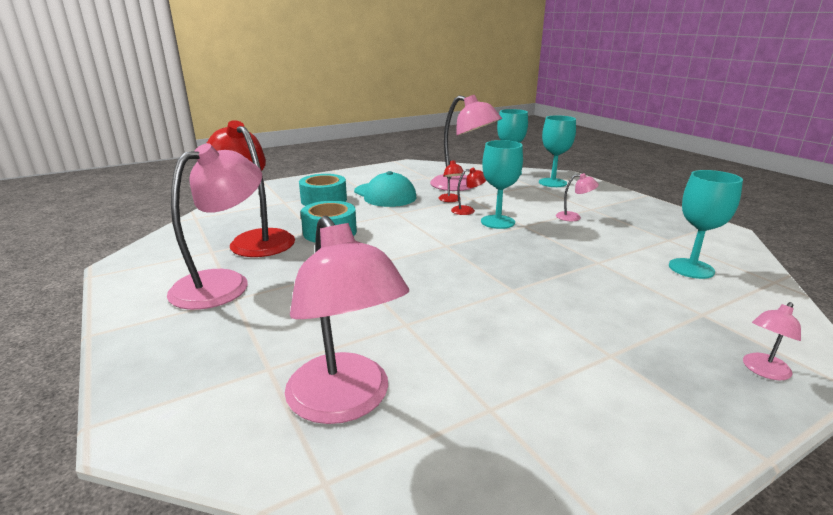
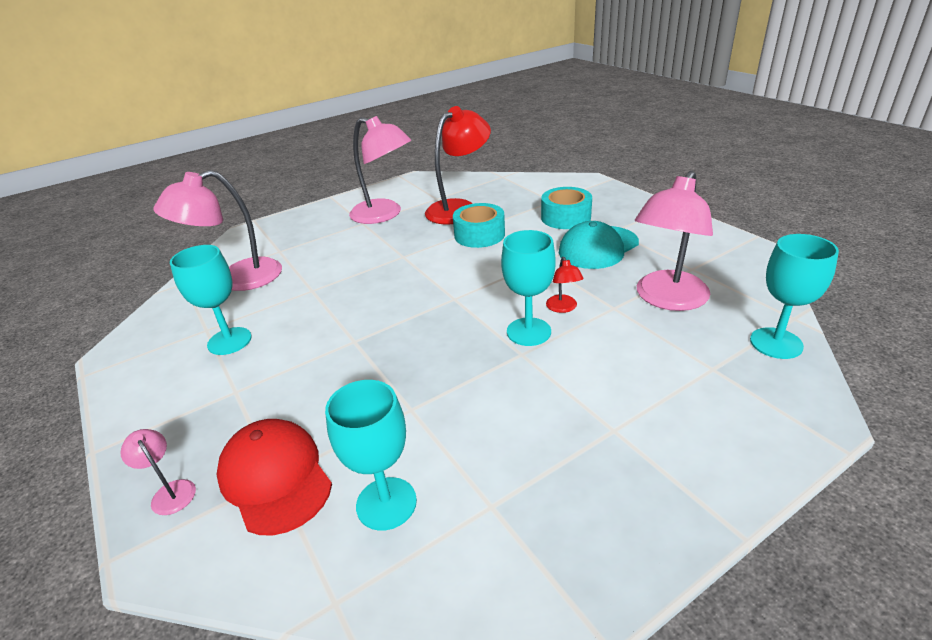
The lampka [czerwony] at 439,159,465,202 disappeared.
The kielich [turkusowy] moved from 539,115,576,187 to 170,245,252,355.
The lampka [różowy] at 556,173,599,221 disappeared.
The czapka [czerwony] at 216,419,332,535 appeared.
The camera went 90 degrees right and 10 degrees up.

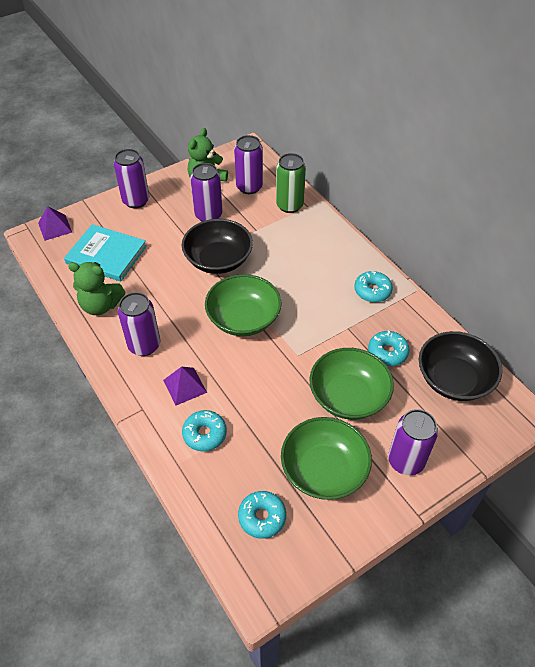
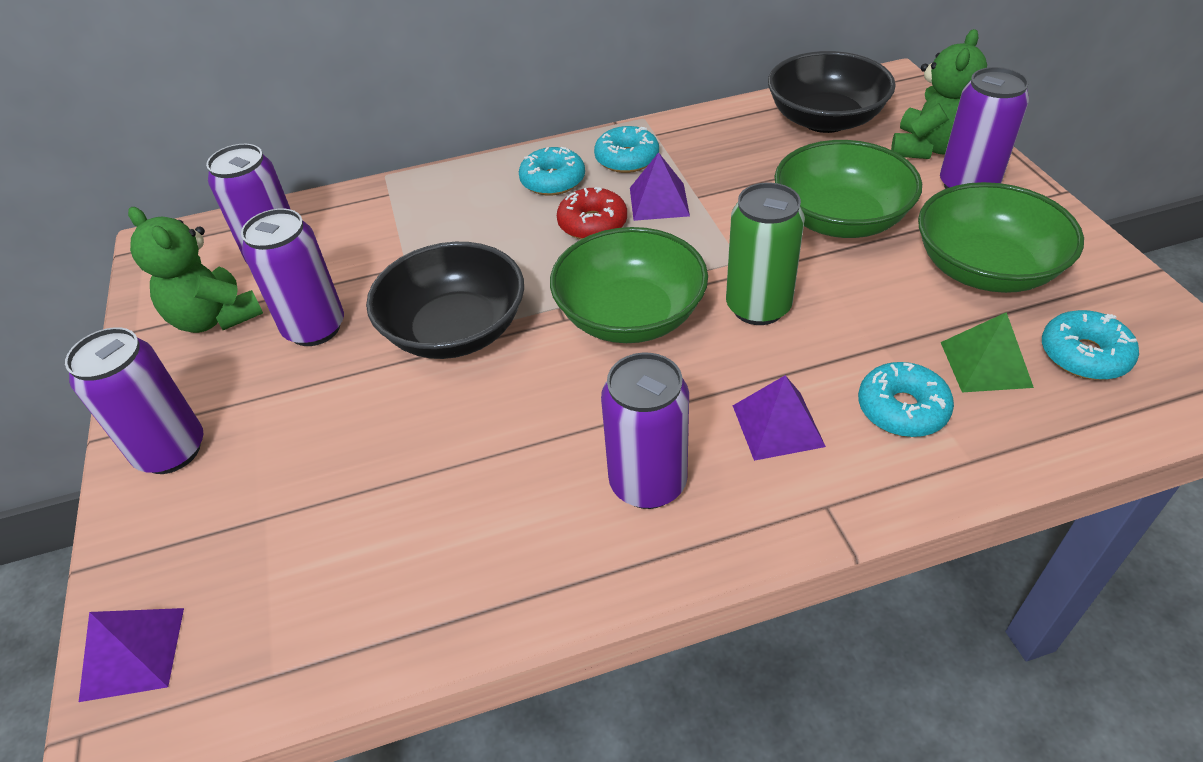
The książka [turkusowy] at 64,224,147,281 disappeared.
The miś [zielony] moved from 68,262,125,315 to 891,29,987,159.
The puszka [zielony] moved from 276,153,306,213 to 726,183,805,325.
The donut [turkusowy] moved from 368,330,409,366 to 519,147,585,195.
The donut [czerwony] at 557,187,627,239 appeared.
The piramida [fioletowy] at 630,152,690,221 appeared.
The piramida [zielony] at 941,312,1034,392 appeared.
The camera went 70 degrees left and 5 degrees down.

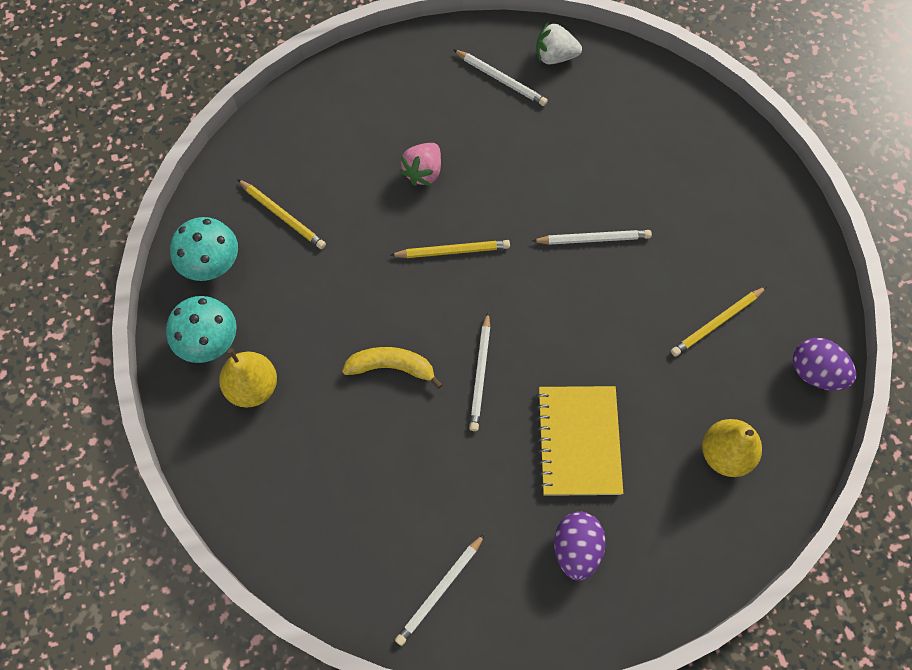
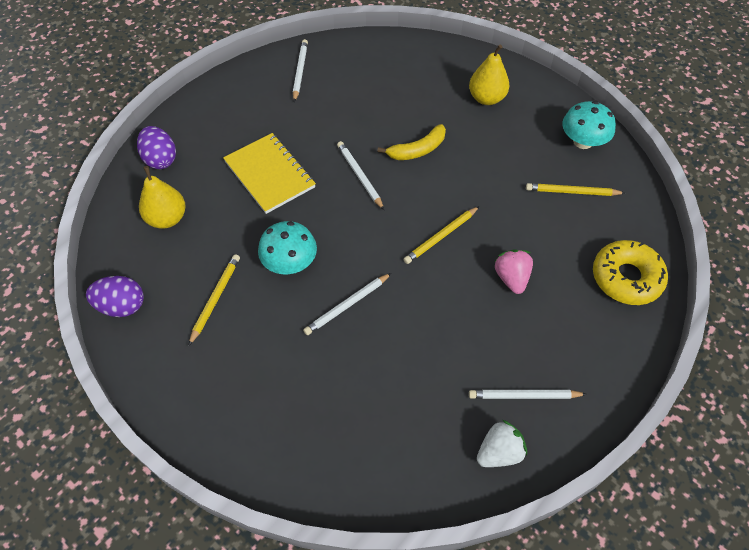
The grzyb [turkusowy] moved from 166,296,236,363 to 258,221,317,274.
The jajko [fioletowy] moved from 554,512,606,581 to 137,126,176,169.
The donut [żółty] at 593,240,668,305 appeared.
The camera went 145 degrees right and 10 degrees down.

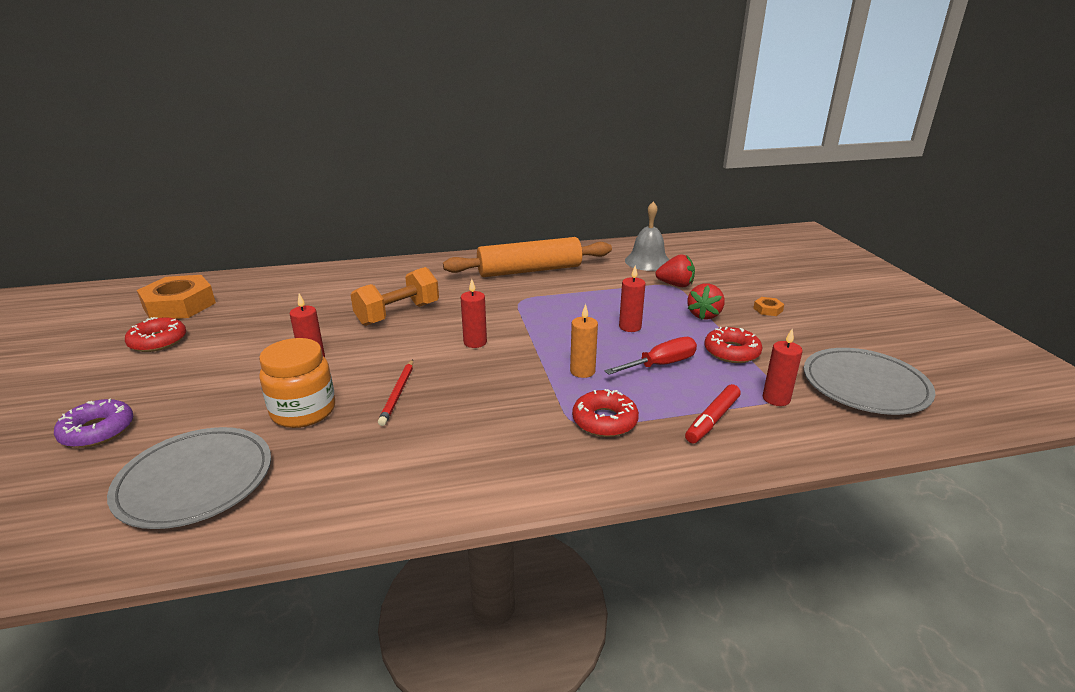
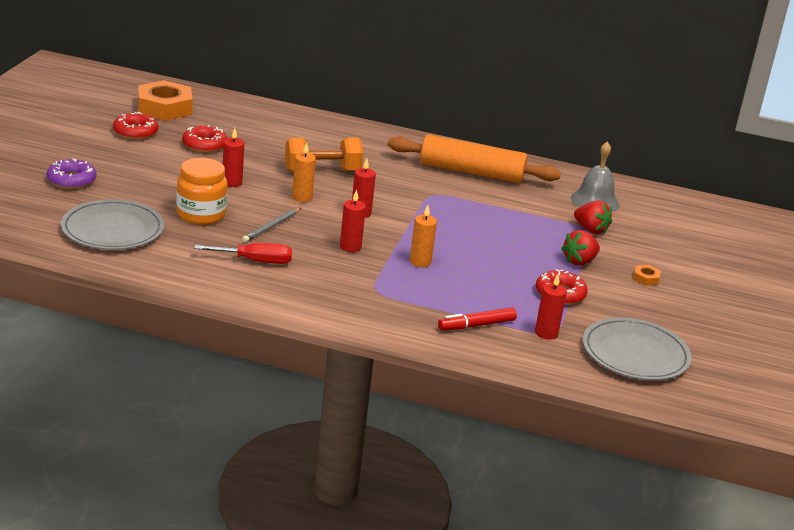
The ołówek [czerwony] at 378,359,413,426 became the ołówek [szary] at 242,208,301,242.
The donut [czerwony] moved from 572,389,639,437 to 182,125,227,153.
The śrubokręt [czerwony] moved from 605,337,697,375 to 194,243,292,264.
The świeca [czerwony] moved from 619,266,645,332 to 340,189,366,252.
The świeca [pomarańczowy] at 292,142,316,202 appeared.
The camera went 25 degrees right and 0 degrees up.

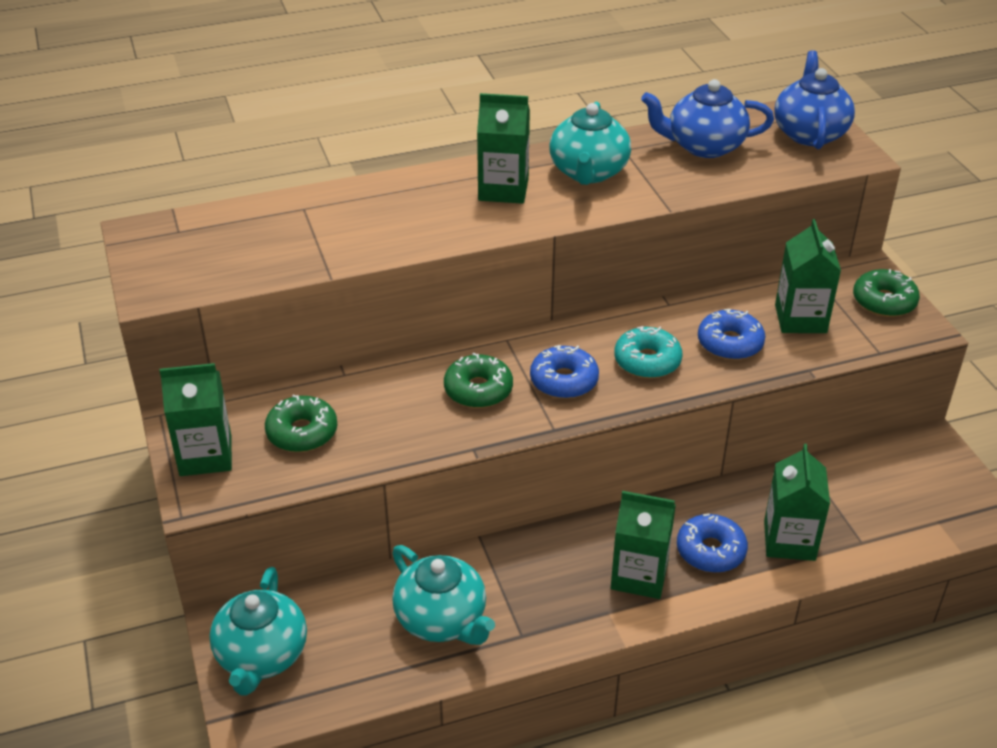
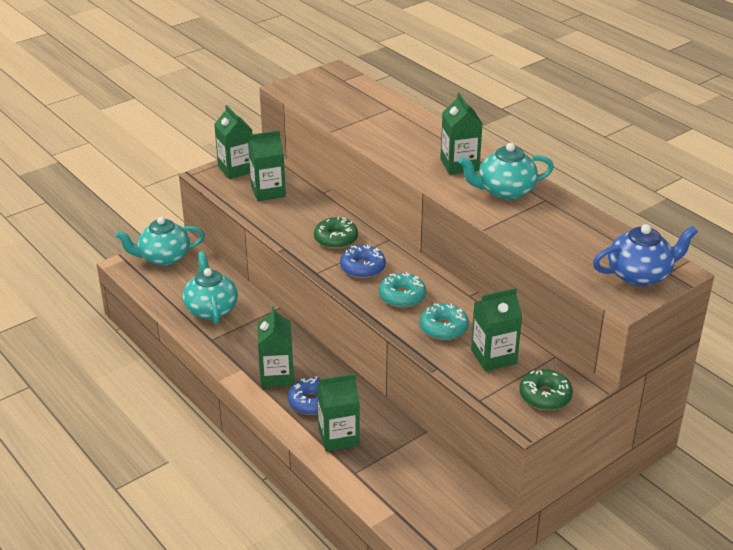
The donut [zielony] at 265,395,337,452 was replaced by the karton mleka [zielony] at 248,130,286,201.
The imbryk [turkusowy] at 392,545,495,645 turned 135 degrees clockwise.
The imbryk [niebieski] at 641,79,774,158 disappeared.
The donut [niebieski] at 698,309,765,360 became the donut [turkusowy] at 420,304,469,340.
The camera went 70 degrees right and 5 degrees down.

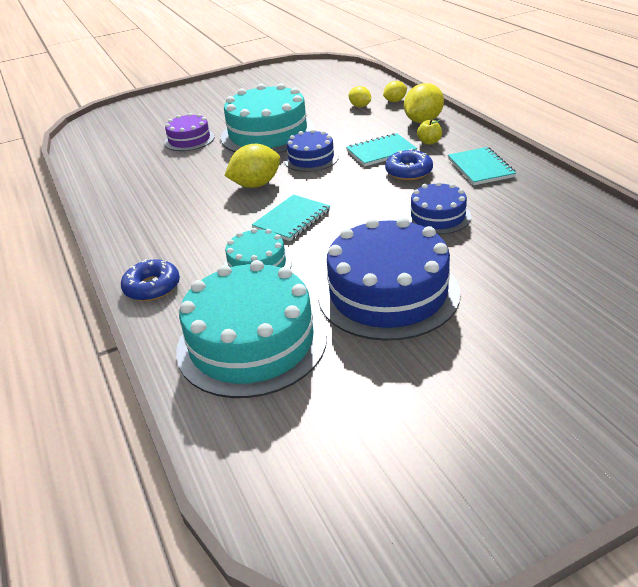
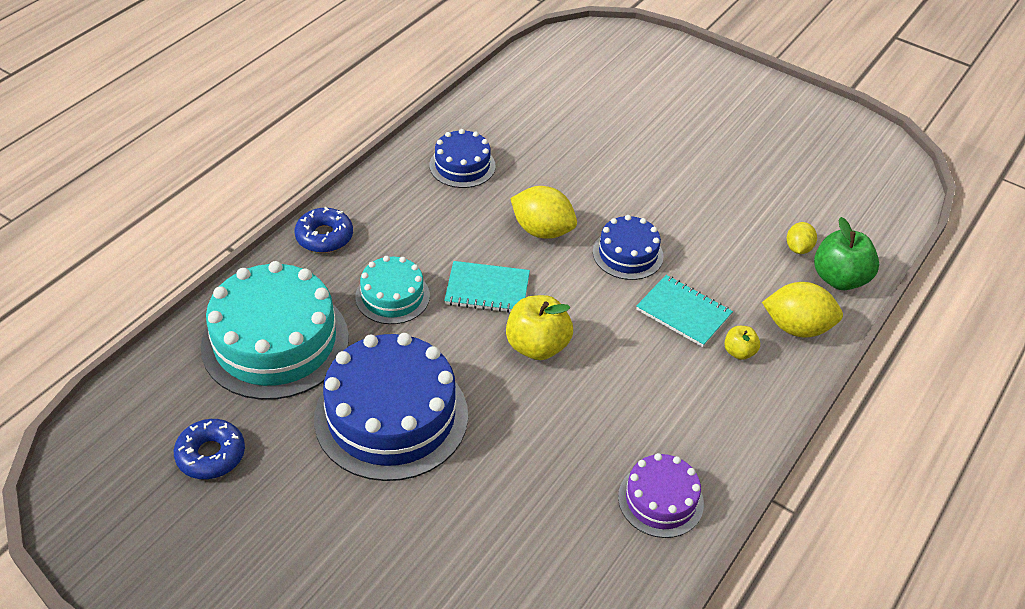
The tort [fioletowy] moved from 164,113,215,151 to 618,453,704,538.
The tort [turkusowy] at 221,83,315,153 disappeared.
The cytryna [żółty] at 383,81,407,102 was replaced by the jabłko [zielony] at 814,217,879,290.
The donut [niebieski] moved from 385,149,433,180 to 174,419,245,479.
The tort [niebieski] moved from 405,181,471,234 to 430,129,496,188.
The zeszyt [turkusowy] at 448,147,516,185 disappeared.
The jabłko [żółty] at 506,295,573,360 appeared.
The camera went 55 degrees right and 10 degrees up.

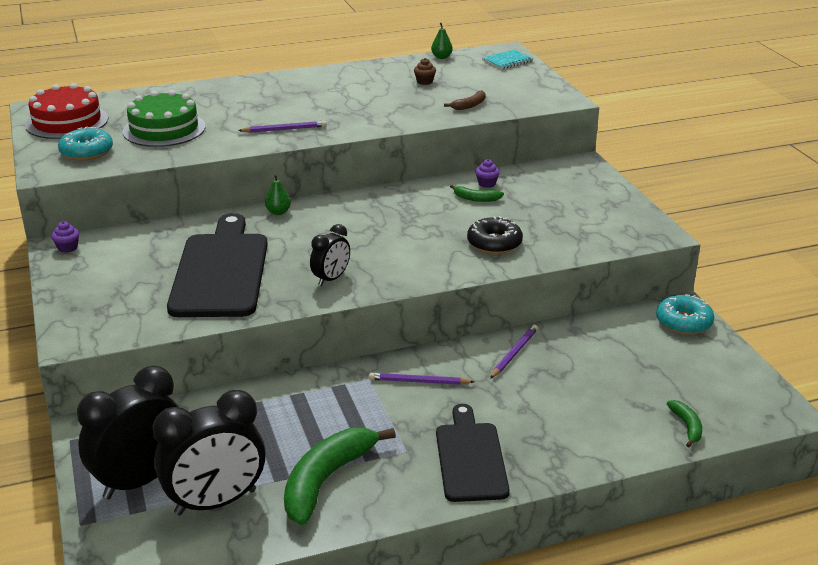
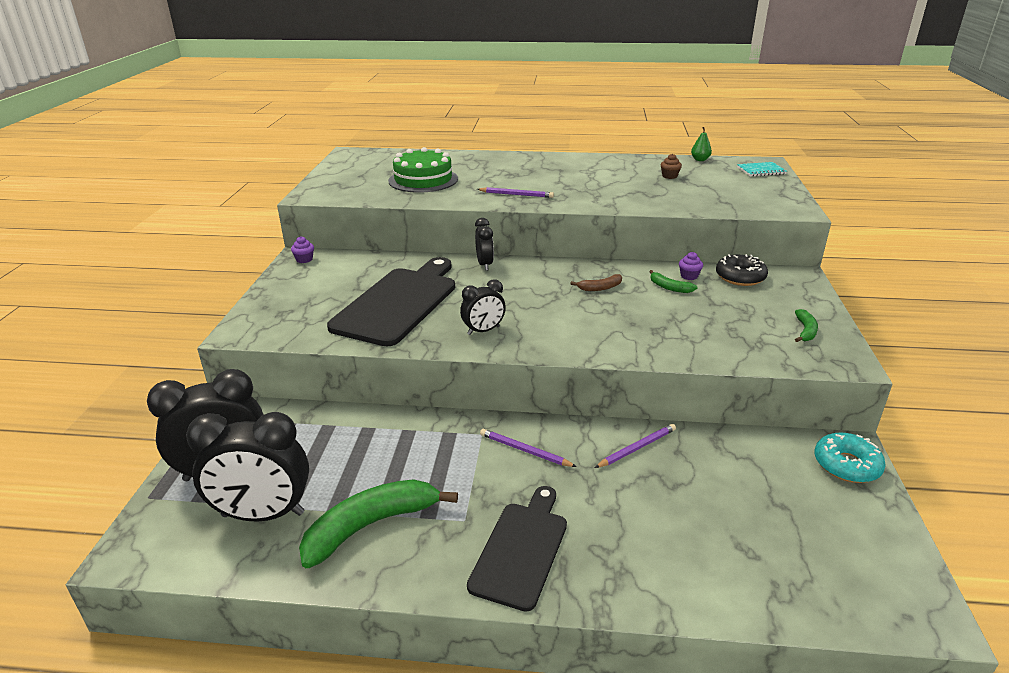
The tort [czerwony] at 25,83,108,139 disappeared.
The donut [turkusowy] at 58,126,113,161 disappeared.
The gruszka [zielony] at 265,174,291,215 was replaced by the budzik [czarny] at 475,218,494,271.
The banan [brązowy] moved from 444,90,486,110 to 570,274,622,291.
The donut [czarny] moved from 467,216,523,254 to 716,254,768,286.
The banan [zielony] moved from 667,400,702,447 to 795,309,818,342.
The camera went 25 degrees right and 0 degrees up.

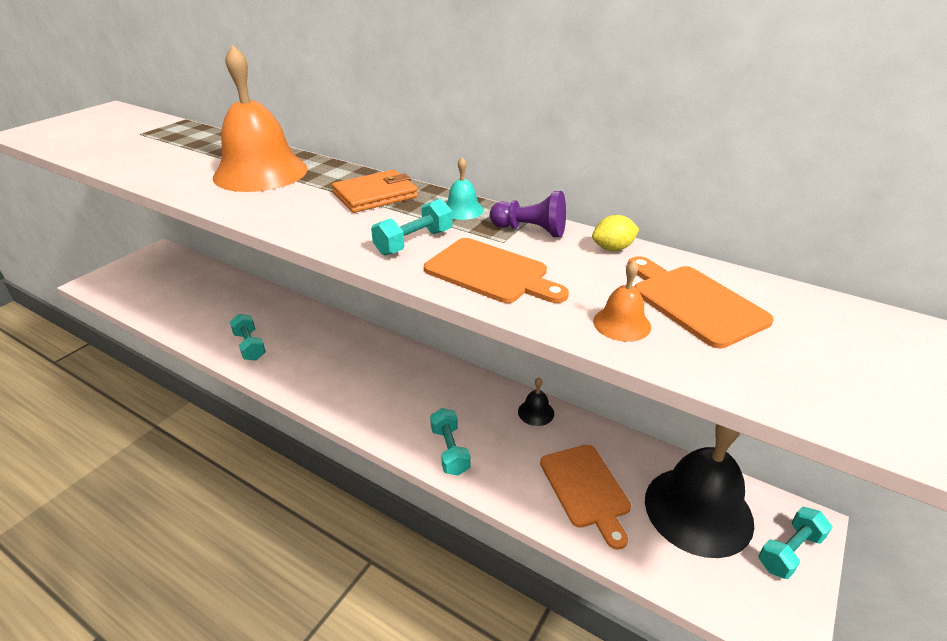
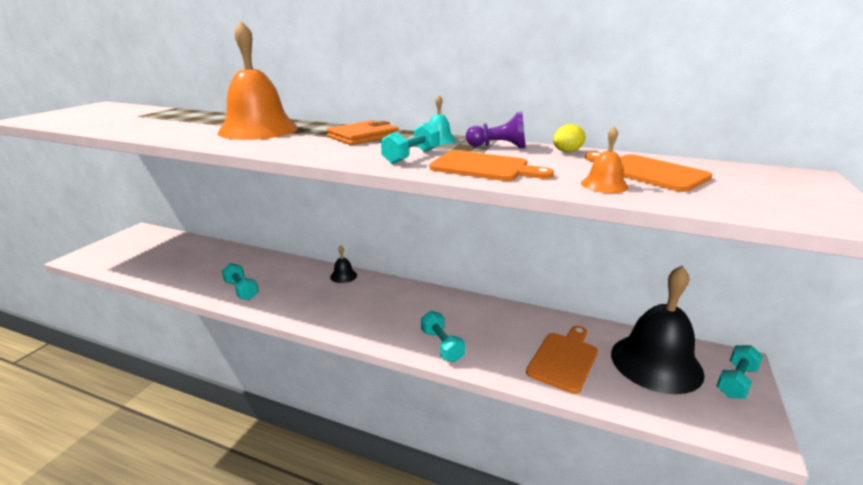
The dzwonek [czarny] moved from 518,377,554,426 to 330,245,357,283.
The deska do krojenia [pomarańczowy] at 540,445,631,550 turned 120 degrees counterclockwise.
The camera went 10 degrees left and 10 degrees down.

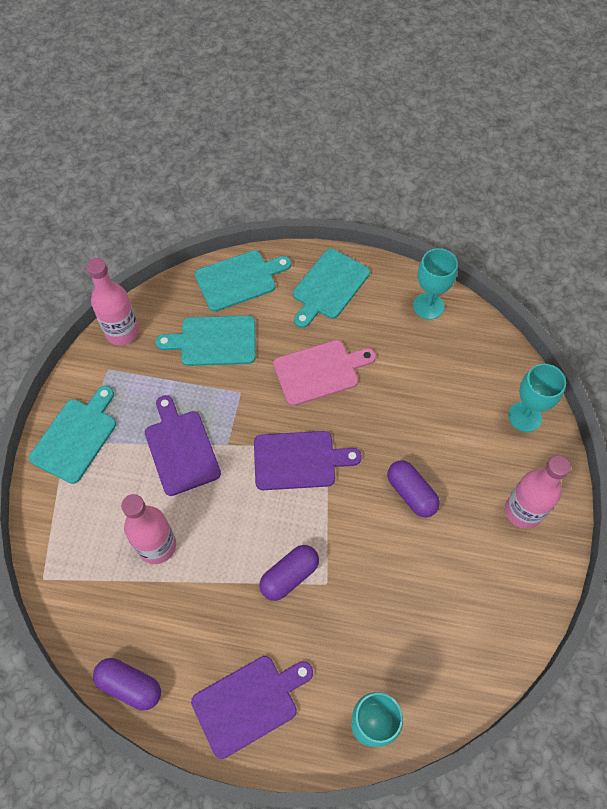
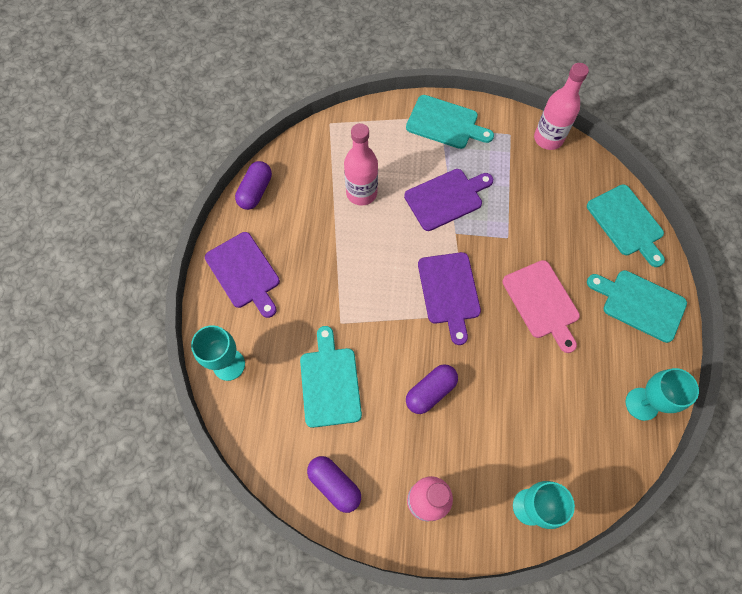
The deska do krojenia [turkusowy] moved from 155,315,256,366 to 300,326,362,428.
The kapsułka [fioletowy] moved from 259,545,319,601 to 307,456,361,513.
The camera went 85 degrees right and 5 degrees up.

